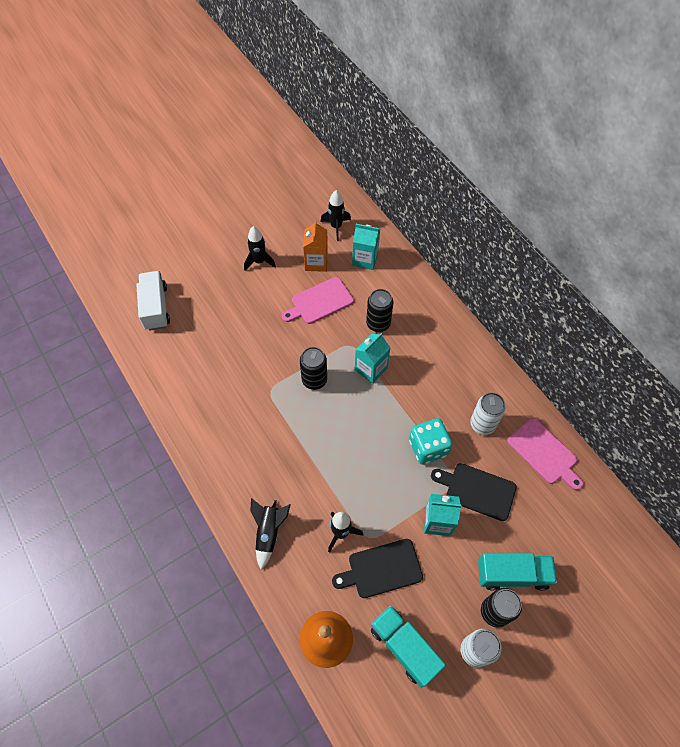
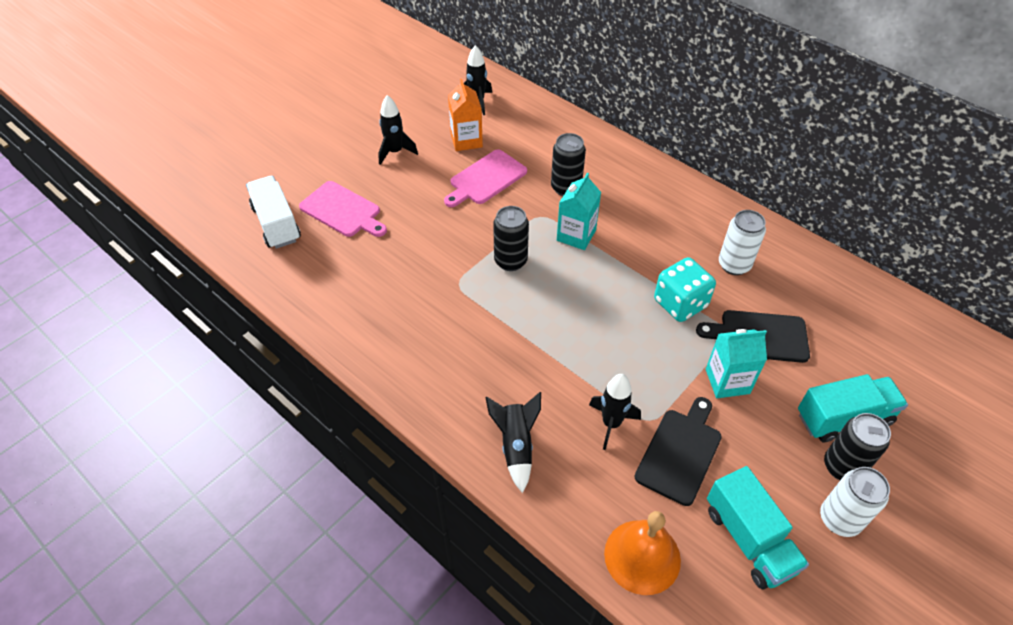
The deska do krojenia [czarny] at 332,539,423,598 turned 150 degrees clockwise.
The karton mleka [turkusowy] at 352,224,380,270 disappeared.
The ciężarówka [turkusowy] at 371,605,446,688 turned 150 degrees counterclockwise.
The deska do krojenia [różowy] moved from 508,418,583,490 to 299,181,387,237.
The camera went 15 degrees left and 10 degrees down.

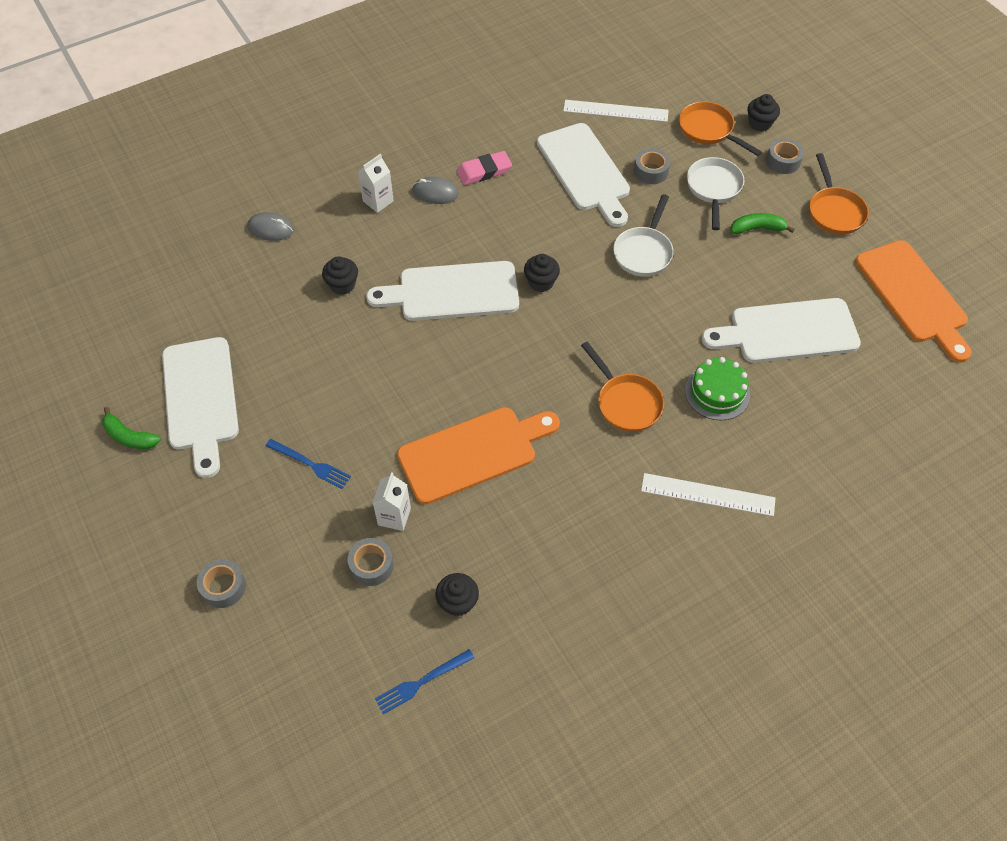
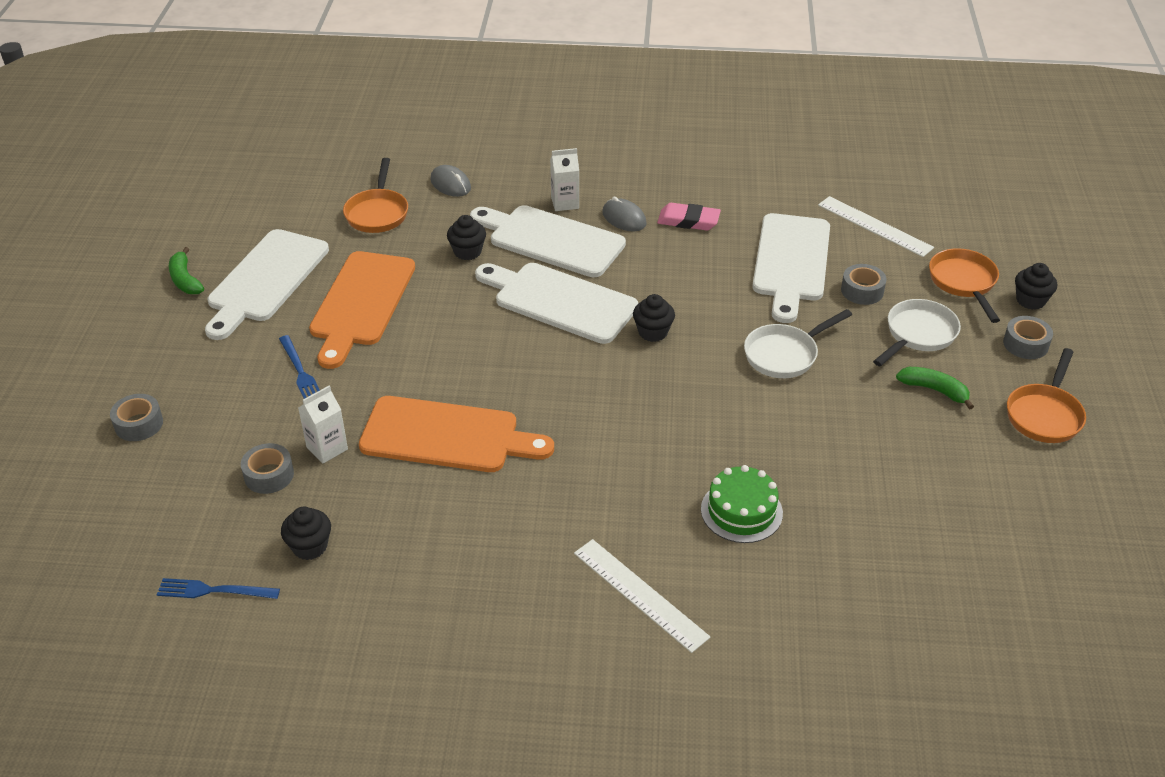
The patelnia [pomarańczowy] moved from 581,342,664,432 to 343,158,408,233.
The deska do krojenia [biały] moved from 702,298,861,363 to 470,205,626,277.
The deska do krojenia [pomarańczowy] moved from 855,240,972,363 to 309,251,415,369.
The camera went 35 degrees right and 15 degrees down.

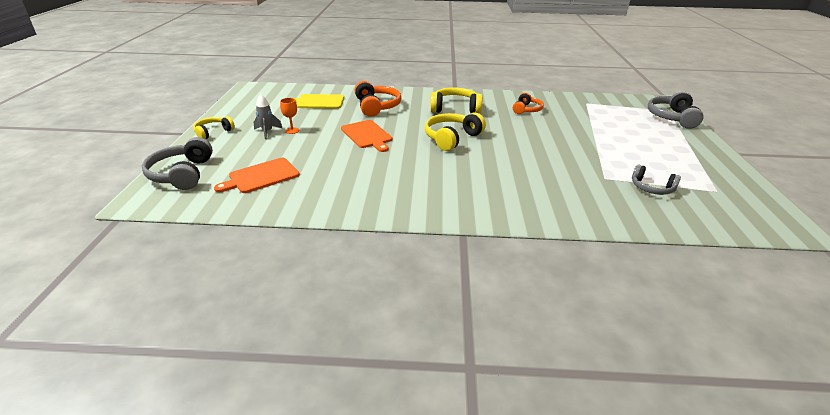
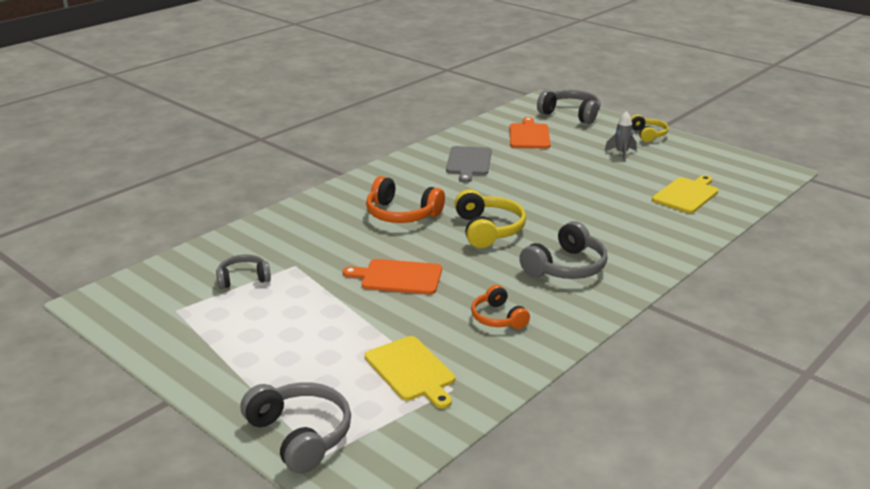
The kielich [pomarańczowy] at 280,98,299,134 disappeared.
The deska do krojenia [pomarańczowy] moved from 341,120,392,152 to 343,259,442,294.
The słuchawki [pomarańczowy] moved from 355,81,401,117 to 366,176,445,223.
The słuchawki [żółty] at 430,88,482,114 became the słuchawki [szary] at 519,221,608,279.
The deska do krojenia [żółty] at 365,336,455,409 appeared.
The deska do krojenia [szary] at 446,146,492,183 appeared.
The camera went 130 degrees right and 5 degrees down.

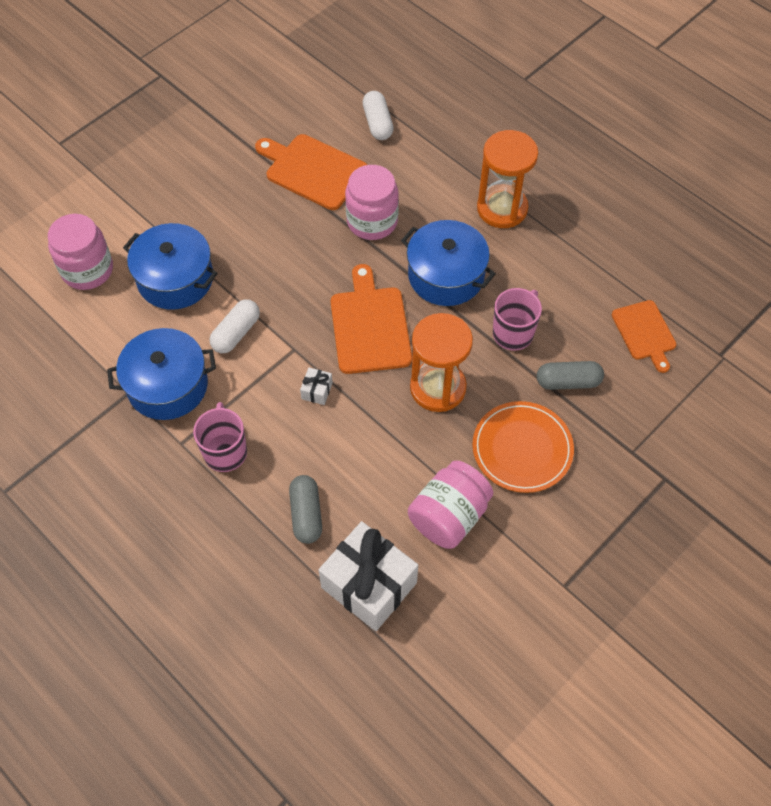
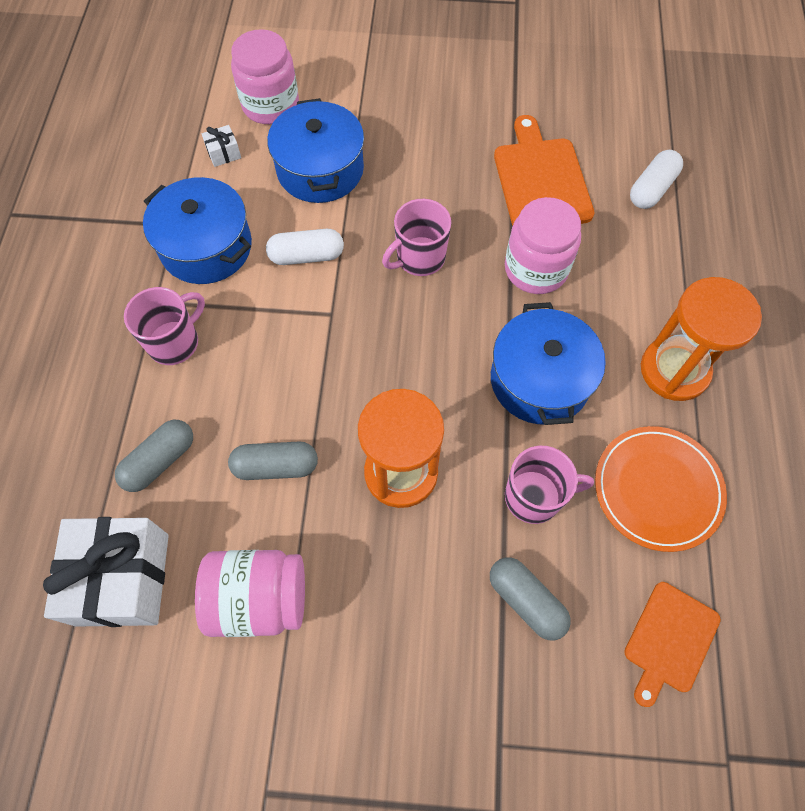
The prezent [biały] moved from 300,368,333,405 to 202,125,241,167.
The deska do krojenia [pomarańczowy] at 330,264,412,374 disappeared.
The talerz [pomarańczowy] moved from 472,401,574,493 to 595,426,727,552.
The kapsułka [szary] at 228,442,318,480 appeared.
The kubek [różowy] at 382,199,451,276 appeared.
The camera went 50 degrees right and 5 degrees up.

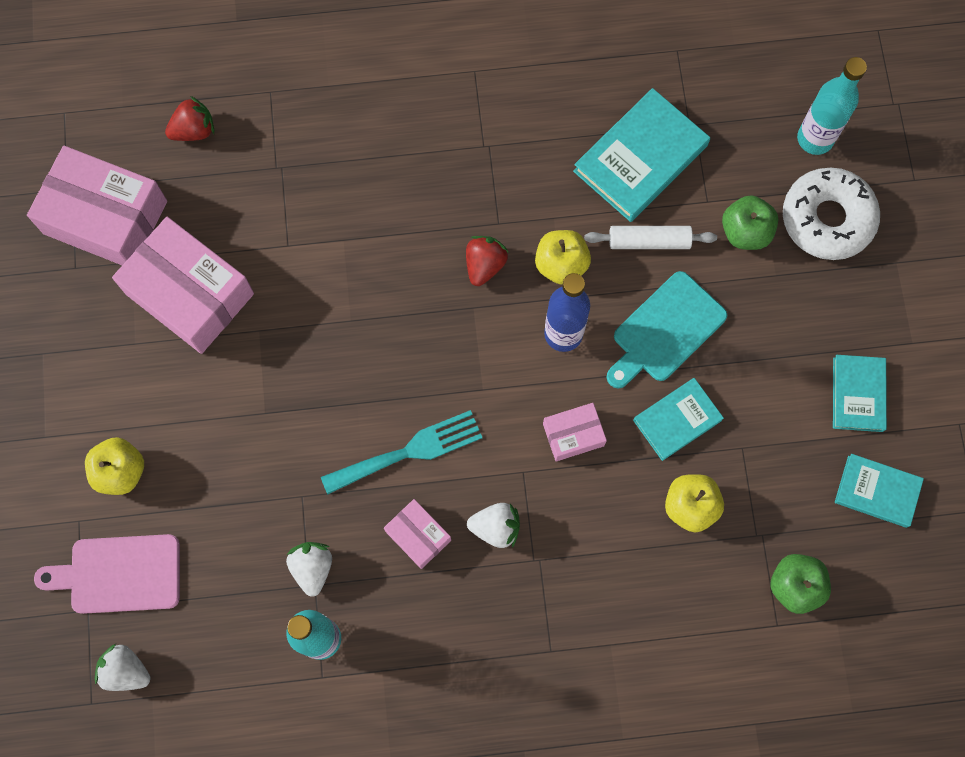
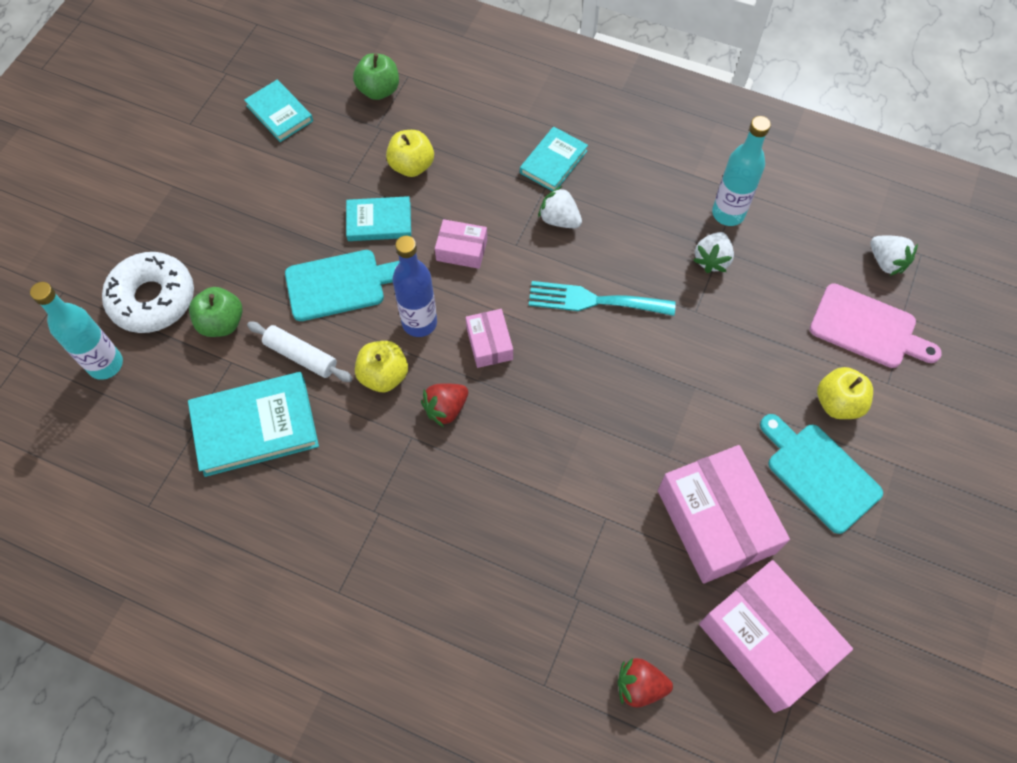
The pudełko [różowy] moved from 384,499,451,569 to 466,309,513,368.
The książka [turkusowy] moved from 833,355,887,432 to 520,127,588,191.
The deska do krojenia [turkusowy] at 760,414,883,534 appeared.
The camera went 150 degrees left and 10 degrees down.

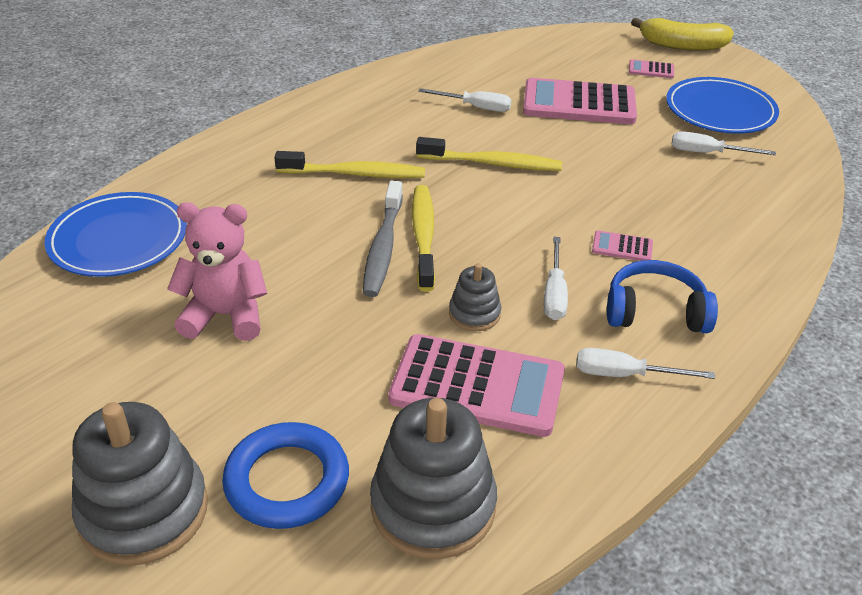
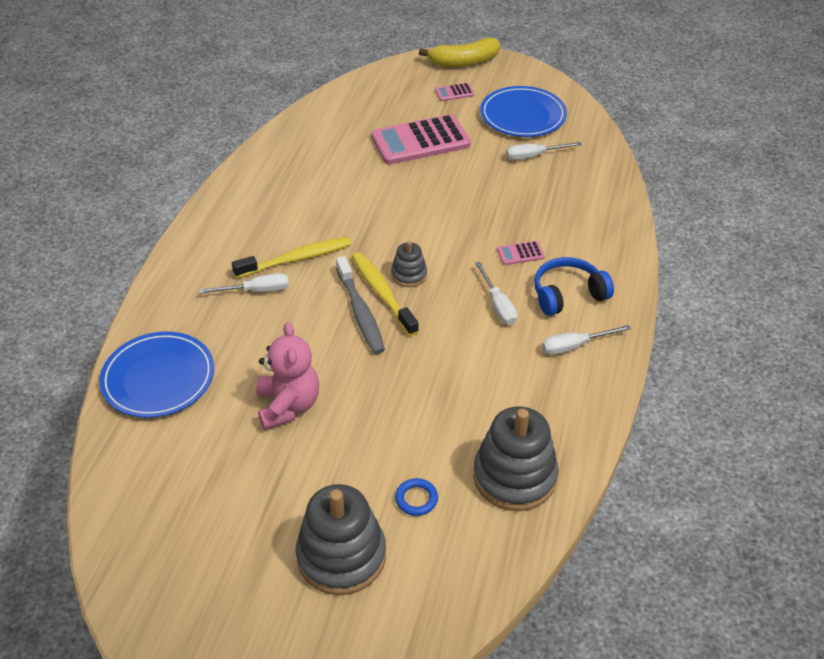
The miś [różowy] at 167,202,267,341 turned 105 degrees clockwise.
The pierścień [niebieski] at 222,422,349,529 changed to 0.49 times the size.
The kalkulator [różowy] at 389,334,565,437 disappeared.
The szczoteczka do zębów [żółty] at 416,137,562,171 disappeared.
The śrubokręt [biały] moved from 418,88,512,112 to 199,273,289,294.
The zabawka nakładanka [szary] moved from 449,263,501,331 to 391,241,427,287.
The camera went 25 degrees left and 5 degrees up.

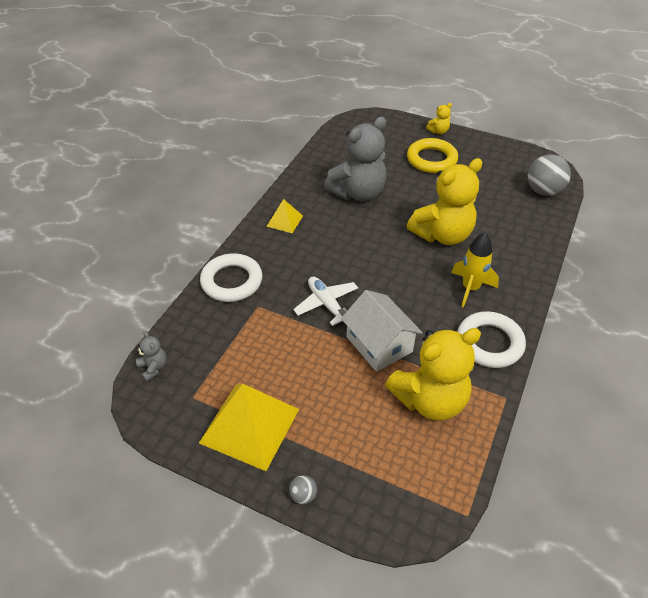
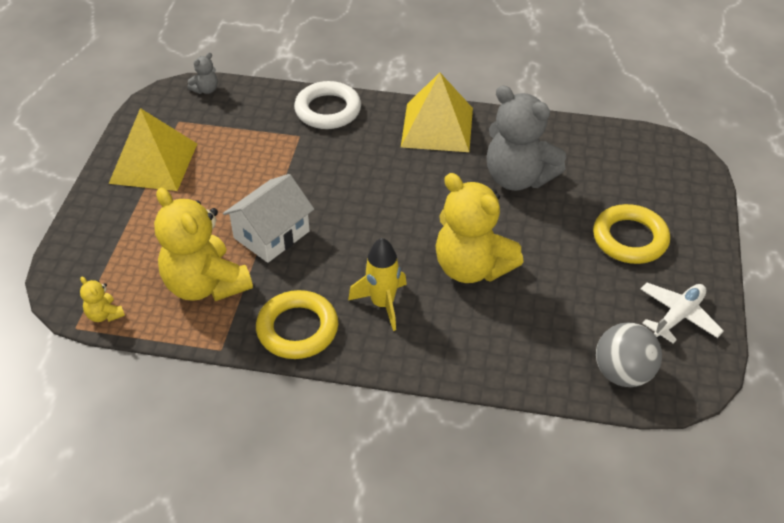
The piramida [żółty] at 266,199,303,233 changed to 2.00 times the size.
The piłka [szary] at 289,475,317,504 disappeared.
The samolot [biały] moved from 293,276,358,326 to 641,283,724,343.
The miś [żółty] moved from 426,103,452,134 to 80,277,125,322.
The pierścień [biały] at 457,311,526,368 became the pierścień [żółty] at 256,290,338,359.
The camera went 75 degrees right and 0 degrees up.

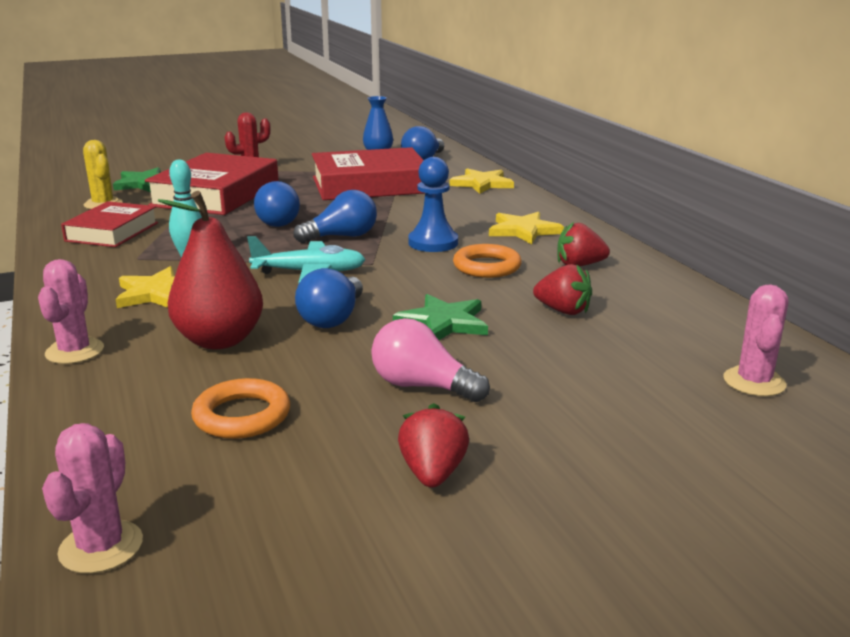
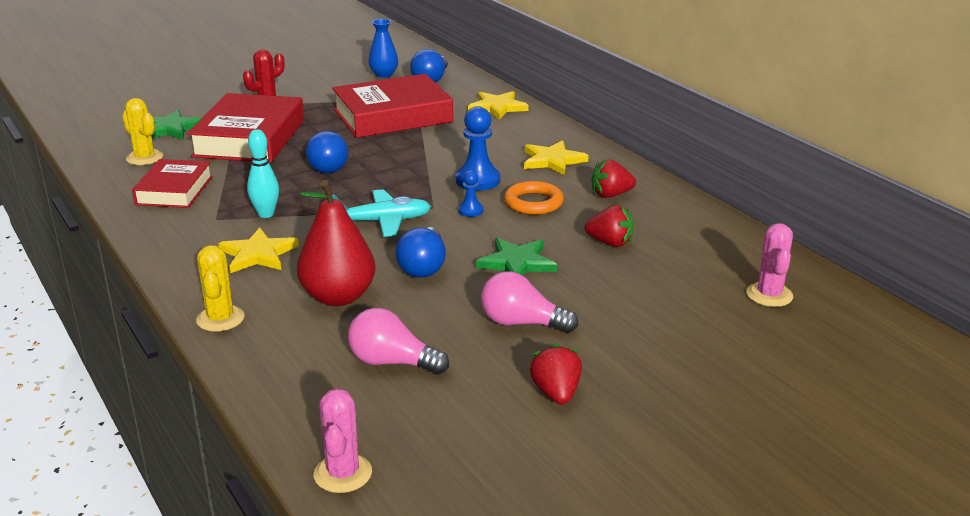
The kaktus [różowy] at 38,259,104,364 became the kaktus [żółty] at 196,245,245,332.
The pierścień [pomarańczowy] at 191,378,290,439 was replaced by the żarówka [różowy] at 348,308,449,375.
The żarówka [niebieski] at 293,190,377,243 disappeared.
The pionek [niebieski] at 458,170,483,217 appeared.
The camera went 10 degrees left and 5 degrees up.

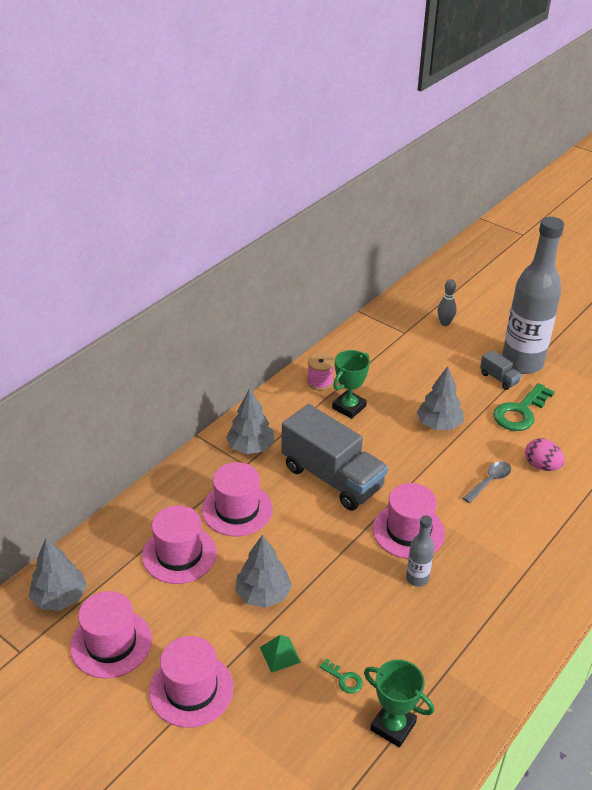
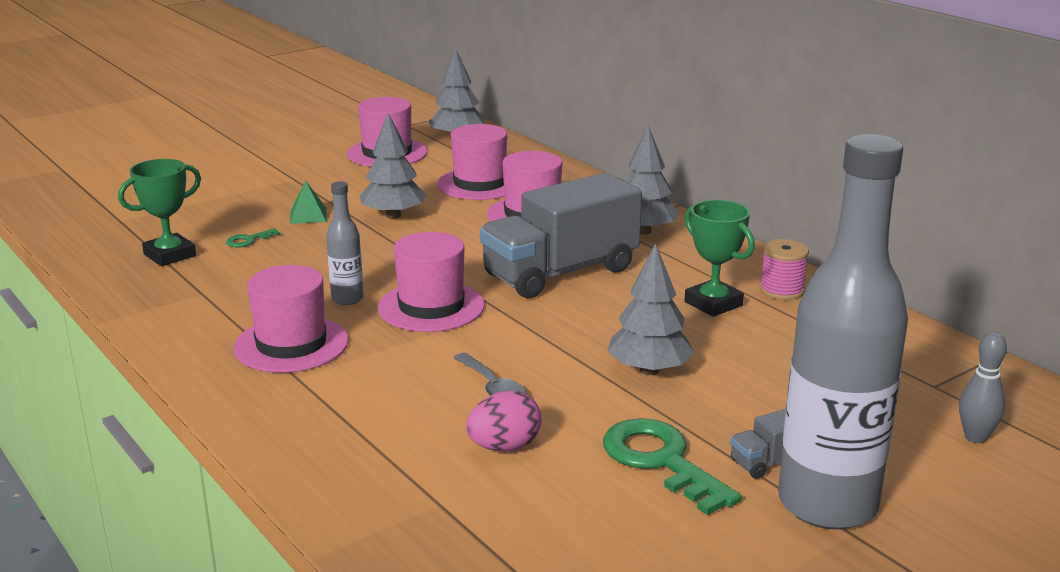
The kapelusz [różowy] moved from 149,636,234,728 to 234,265,348,373.
The camera went 105 degrees right and 15 degrees down.

